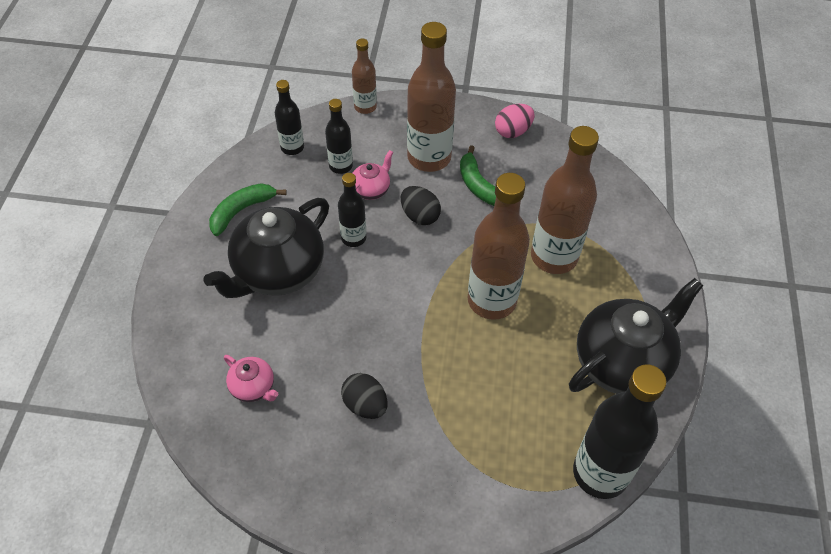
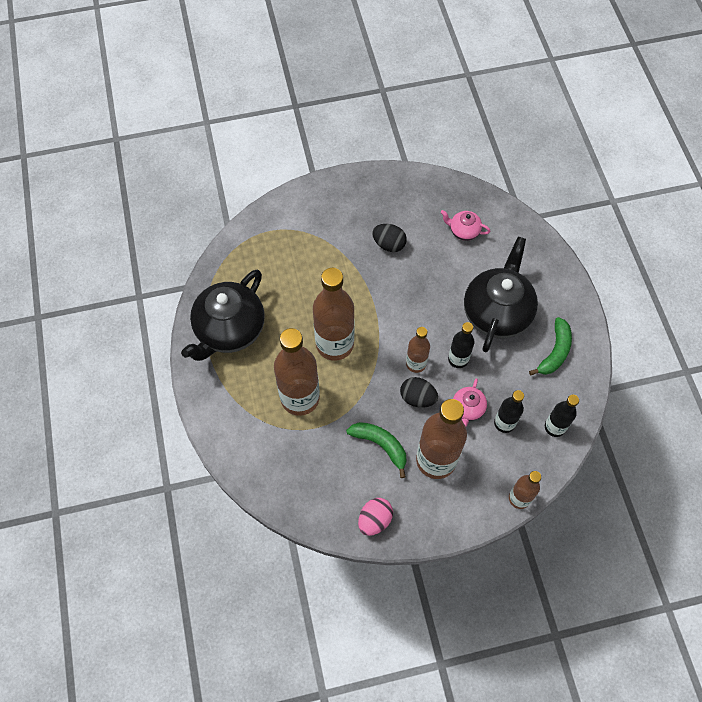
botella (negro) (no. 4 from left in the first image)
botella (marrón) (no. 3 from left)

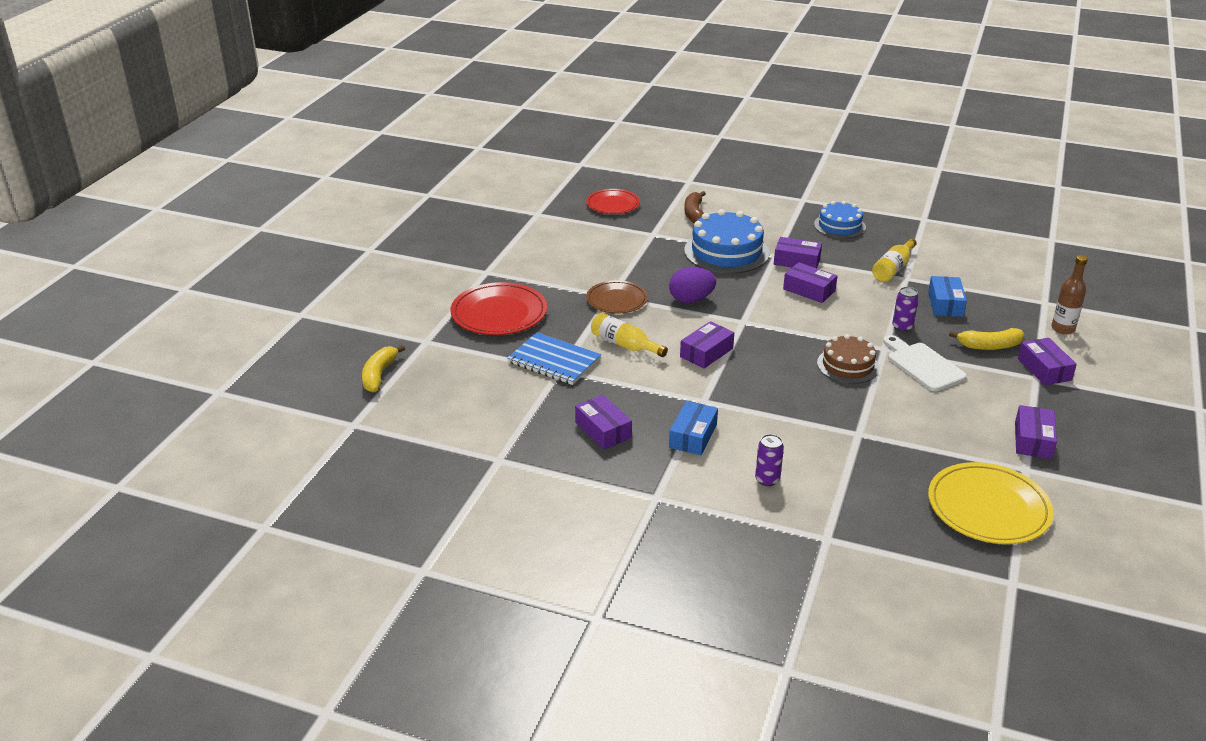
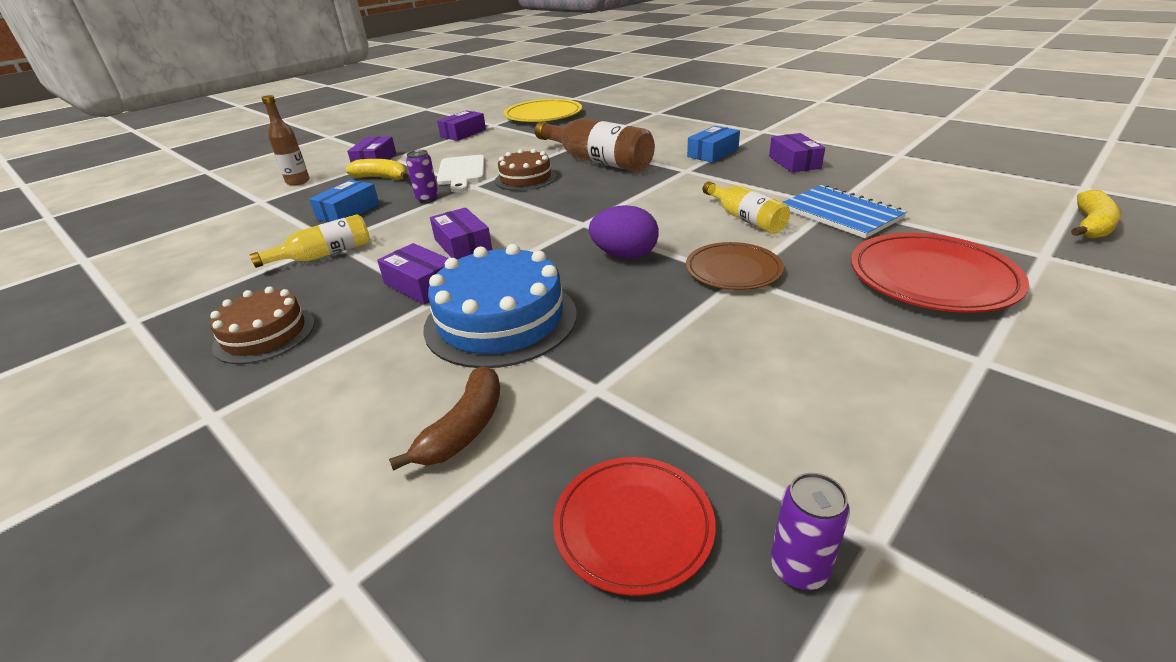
caja (morado) (no. 2 from left in the first image)
lata (morado) (no. 2 from left)
tarta (marrón) (no. 1 from left)
botella (marrón) (no. 2 from left)

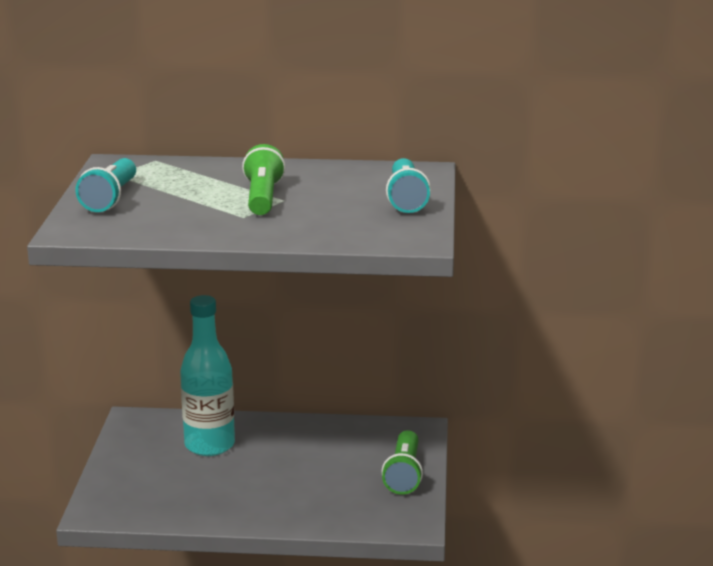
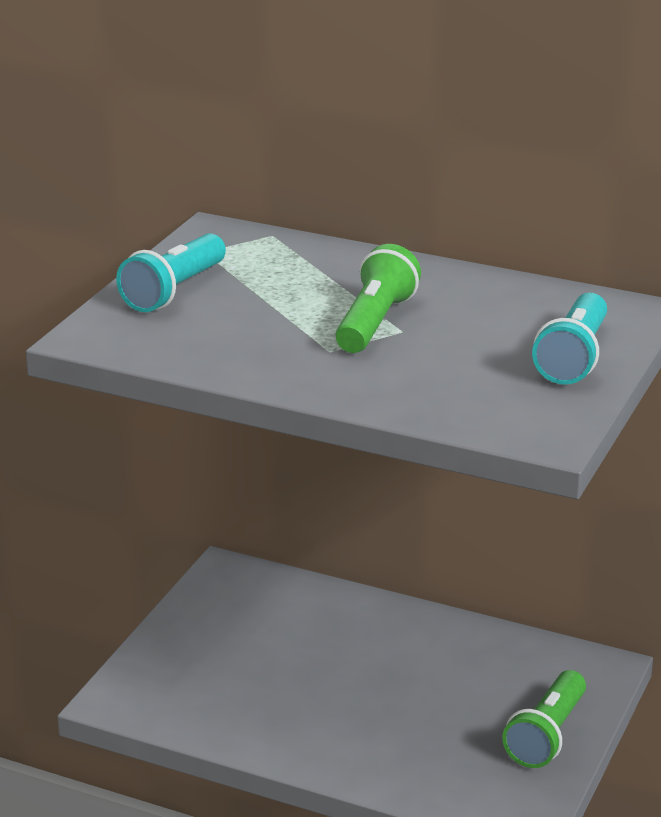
botella (turquesa)

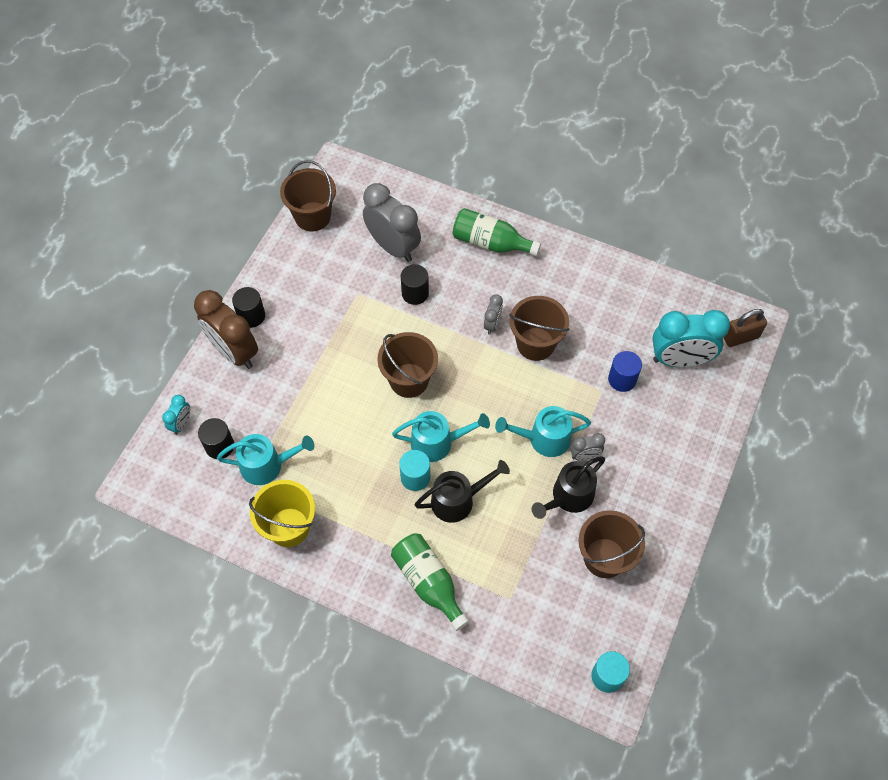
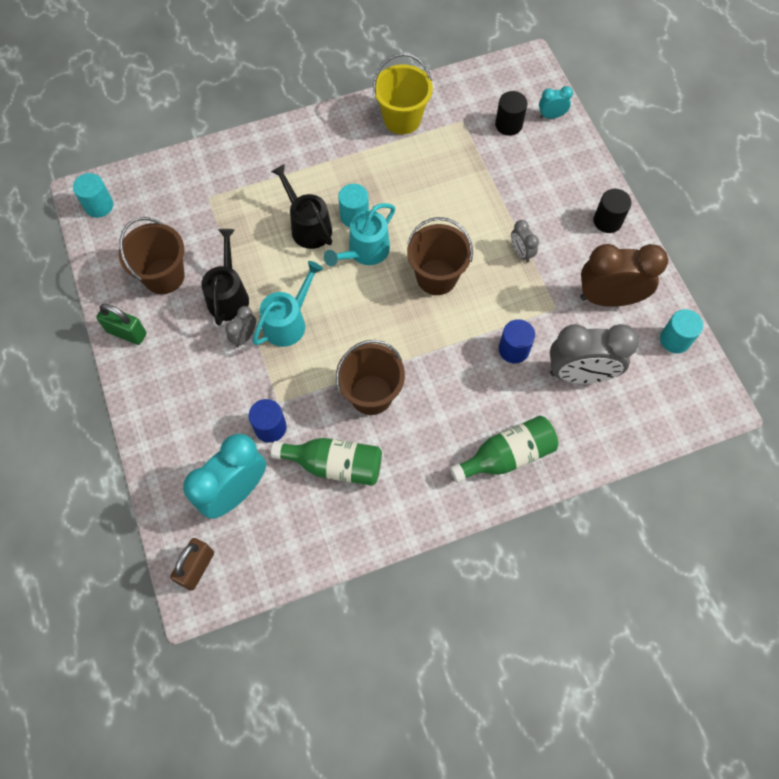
despertador (turquesa) (no. 2 from left)
despertador (marrón)
regadera (turquesa) (no. 1 from left in the first image)
cilindro (turquesa) (no. 3 from left)
botella (verde) (no. 1 from left)
cilindro (azul) (no. 2 from left)
regadera (negro) (no. 2 from left)
despertador (gris) (no. 2 from left)
candado (verde)

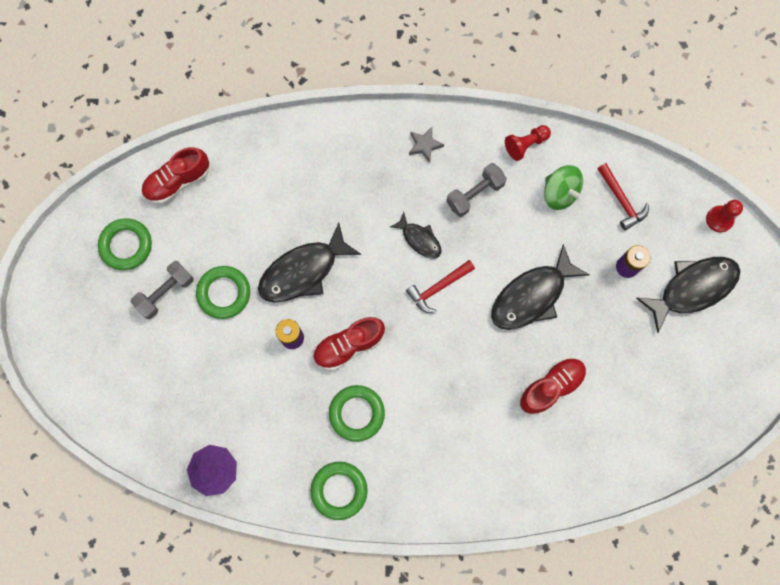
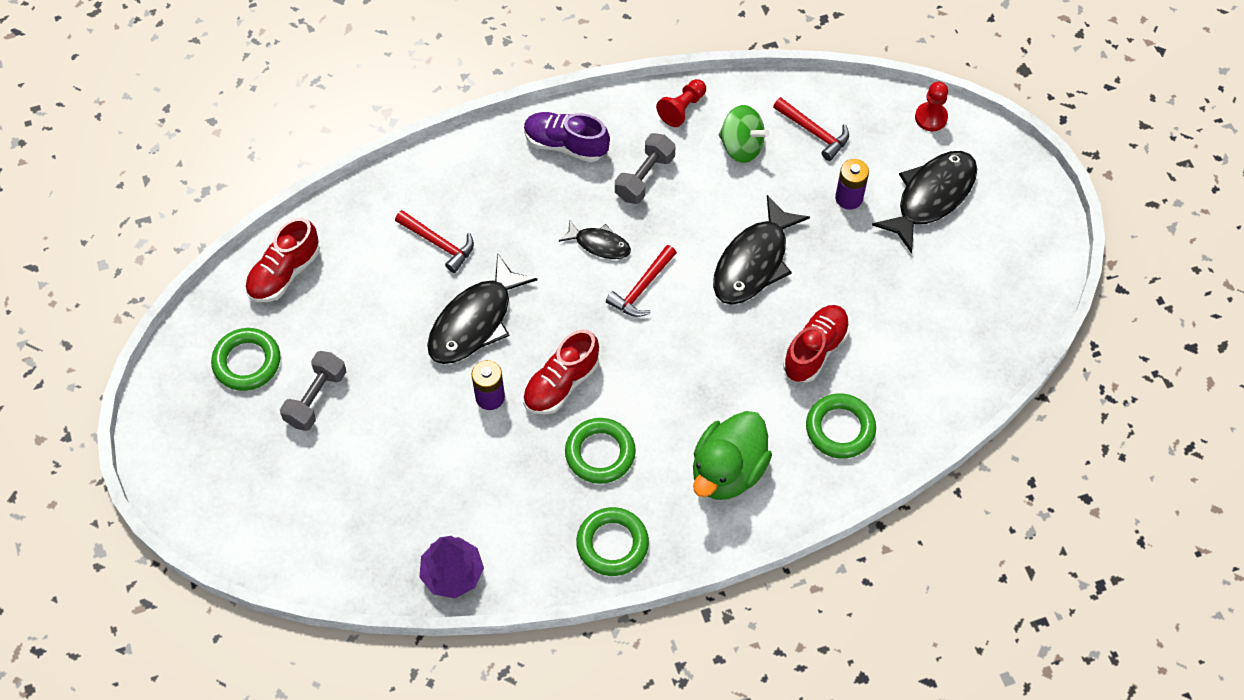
anillo (verde) (no. 4 from left)
zapato (morado)
martillo (rojo) (no. 1 from left)
pato (verde)

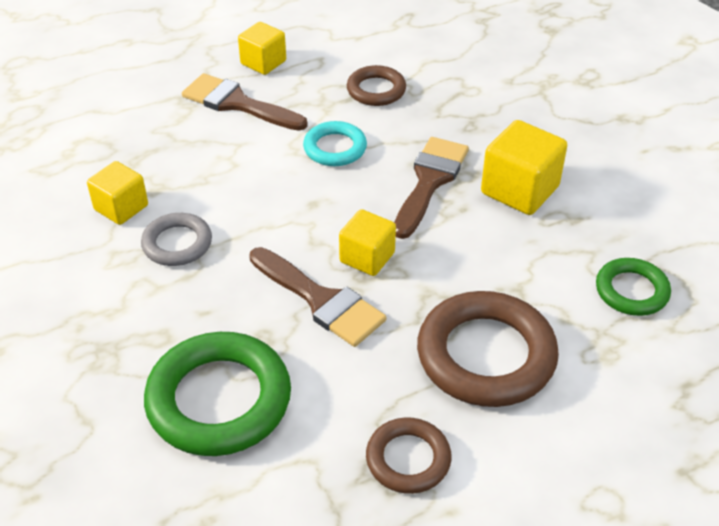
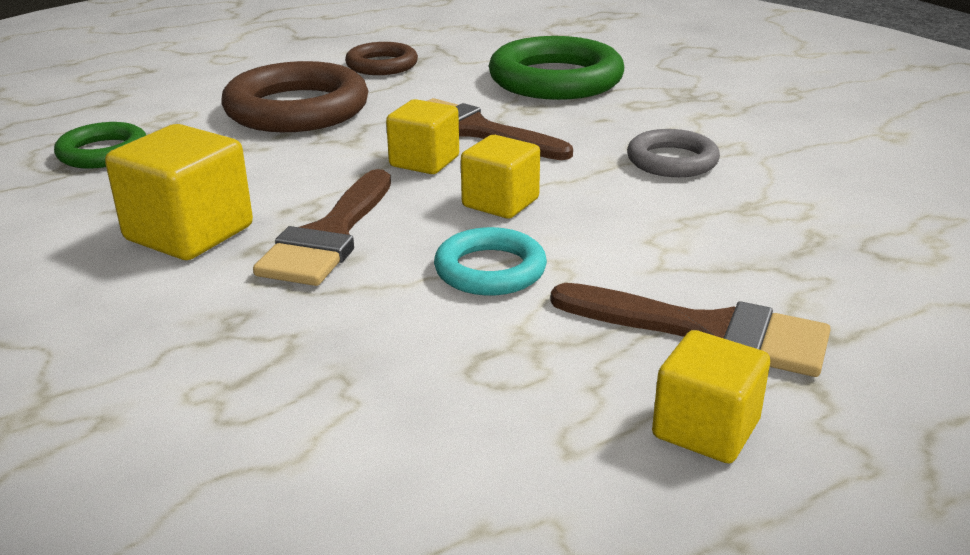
cubo (amarillo) (no. 3 from left)
anillo (marrón) (no. 1 from left in the first image)

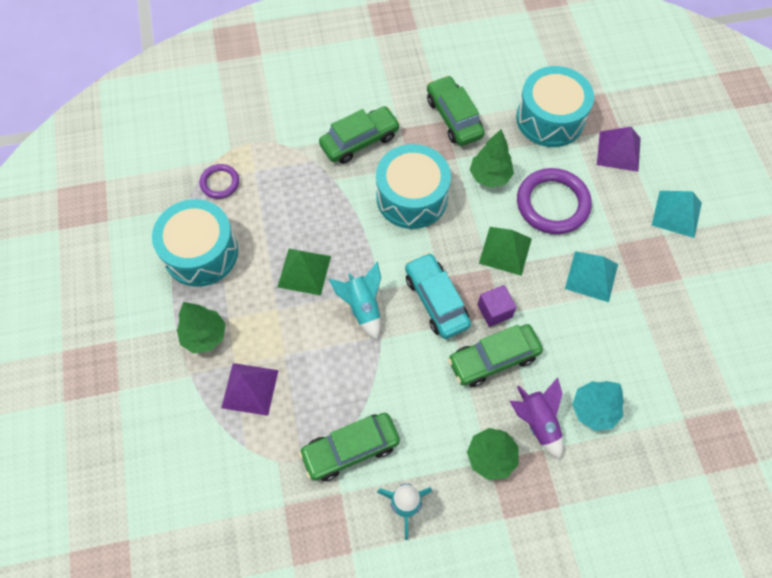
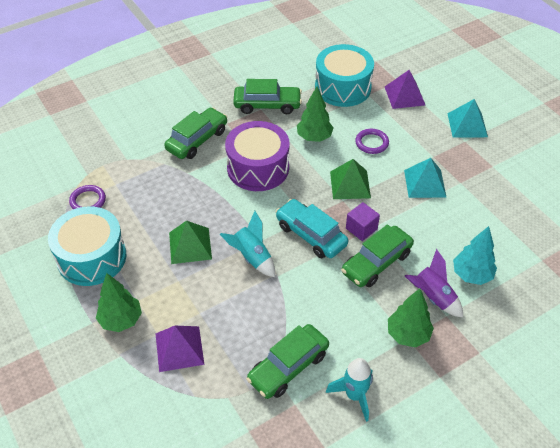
tambor (morado)
coche (verde) (no. 2 from left)
anillo (morado) (no. 2 from left)

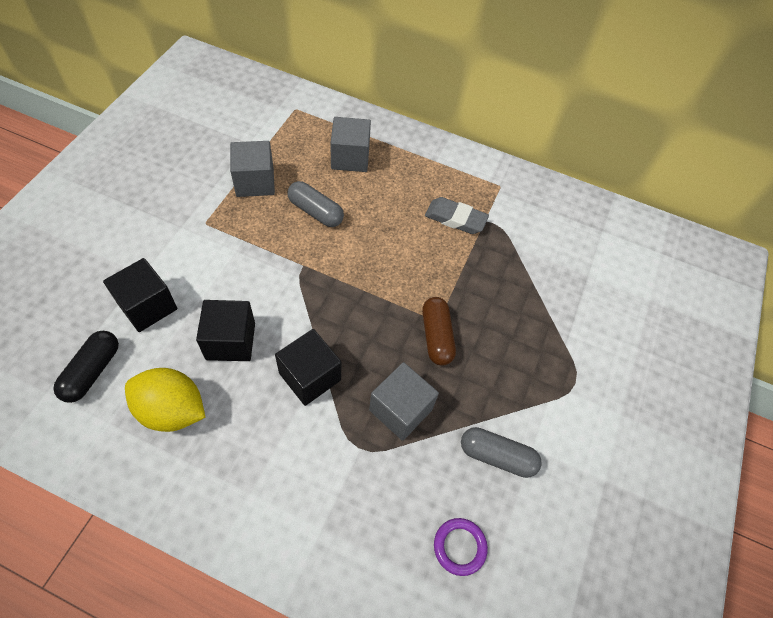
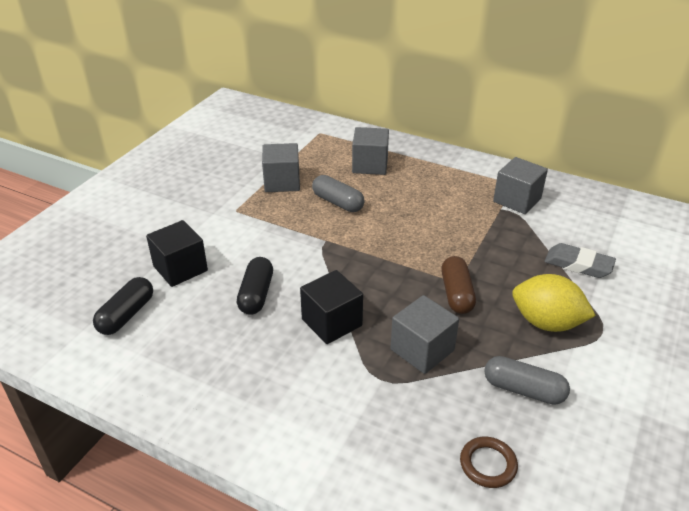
limón (amarillo)
cápsula (negro) (no. 2 from left)
goma de borrar (gris)
anillo (marrón)
cubo (gris) (no. 4 from left)

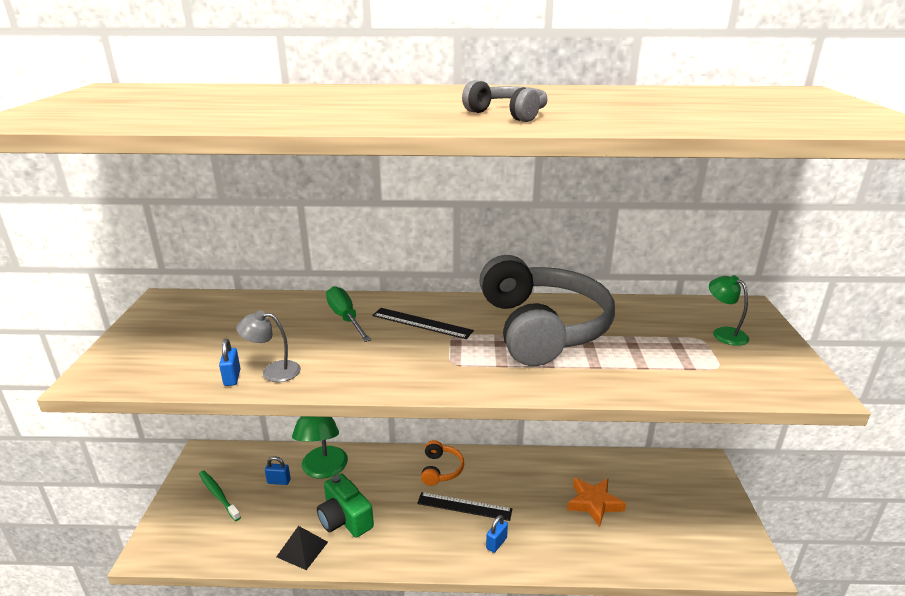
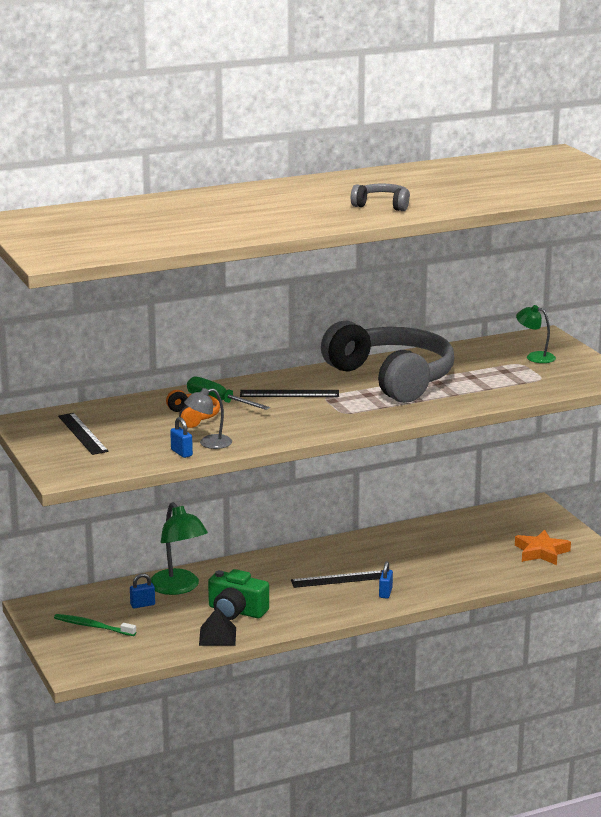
auriculares (naranja)
estrella (naranja)
regla (negro) (no. 1 from left)

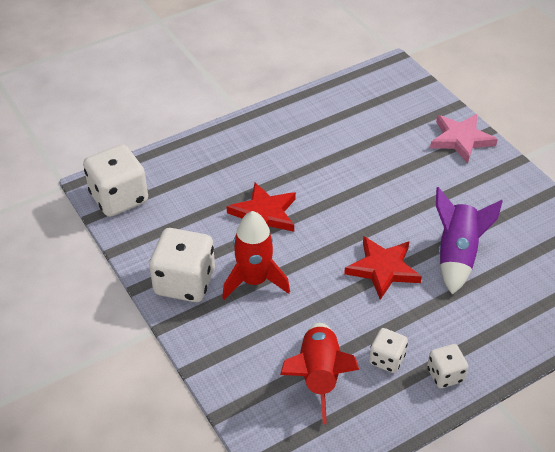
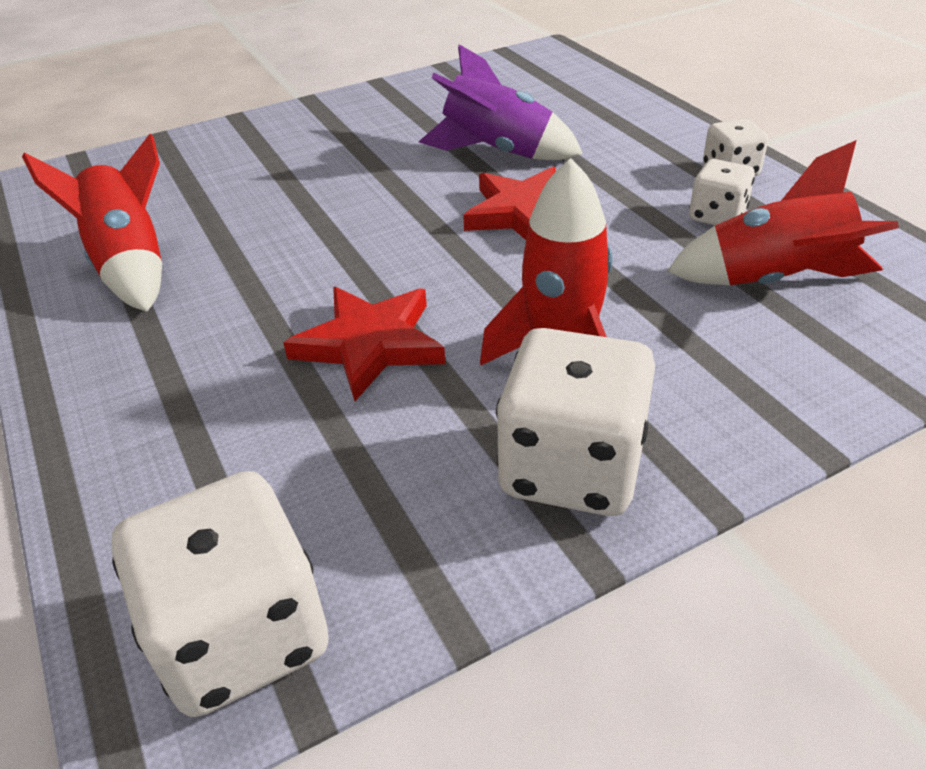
estrella (rosa)
cohete (rojo) (no. 1 from left)

